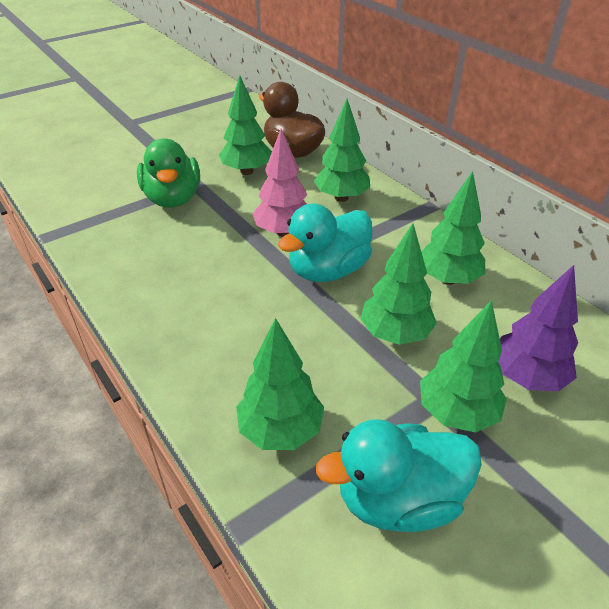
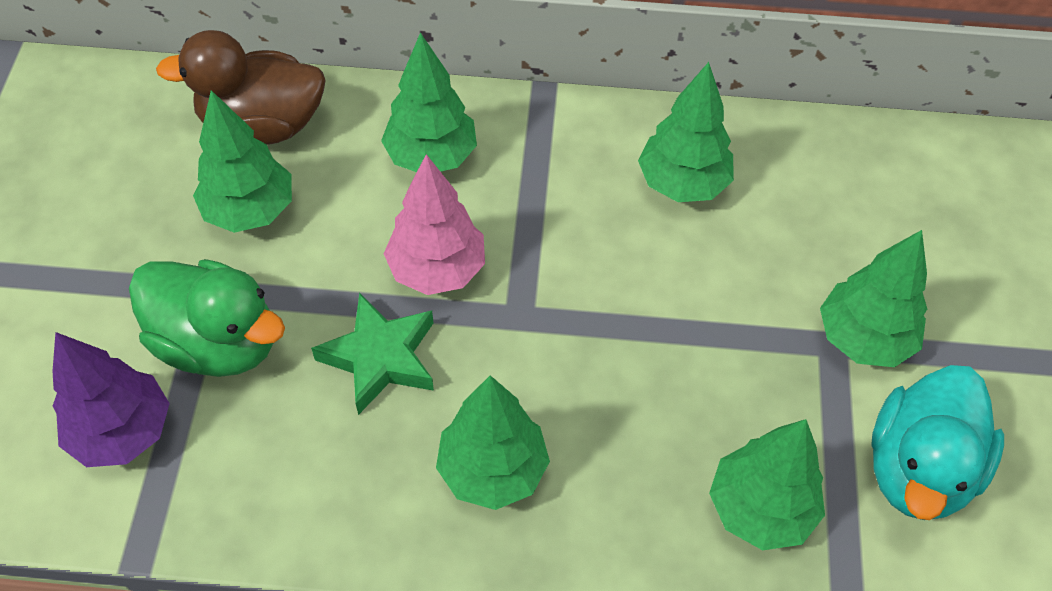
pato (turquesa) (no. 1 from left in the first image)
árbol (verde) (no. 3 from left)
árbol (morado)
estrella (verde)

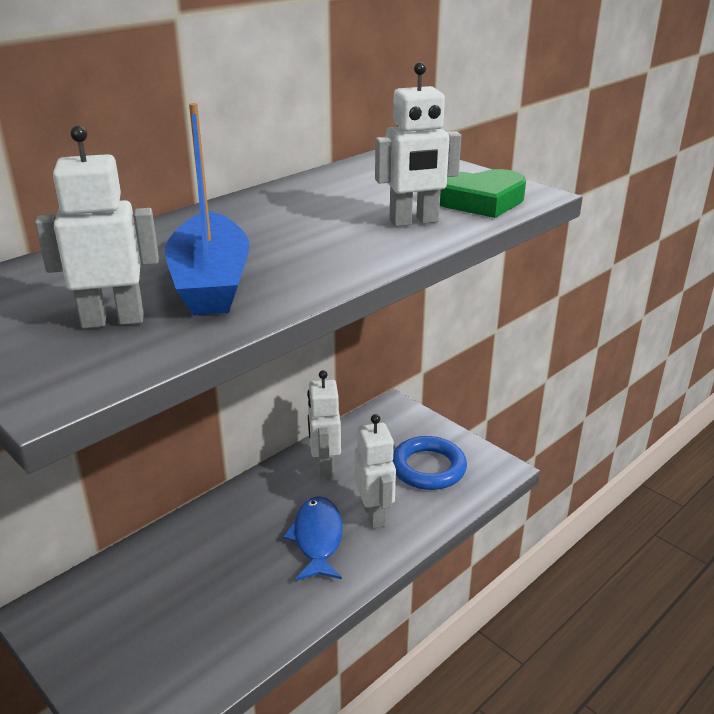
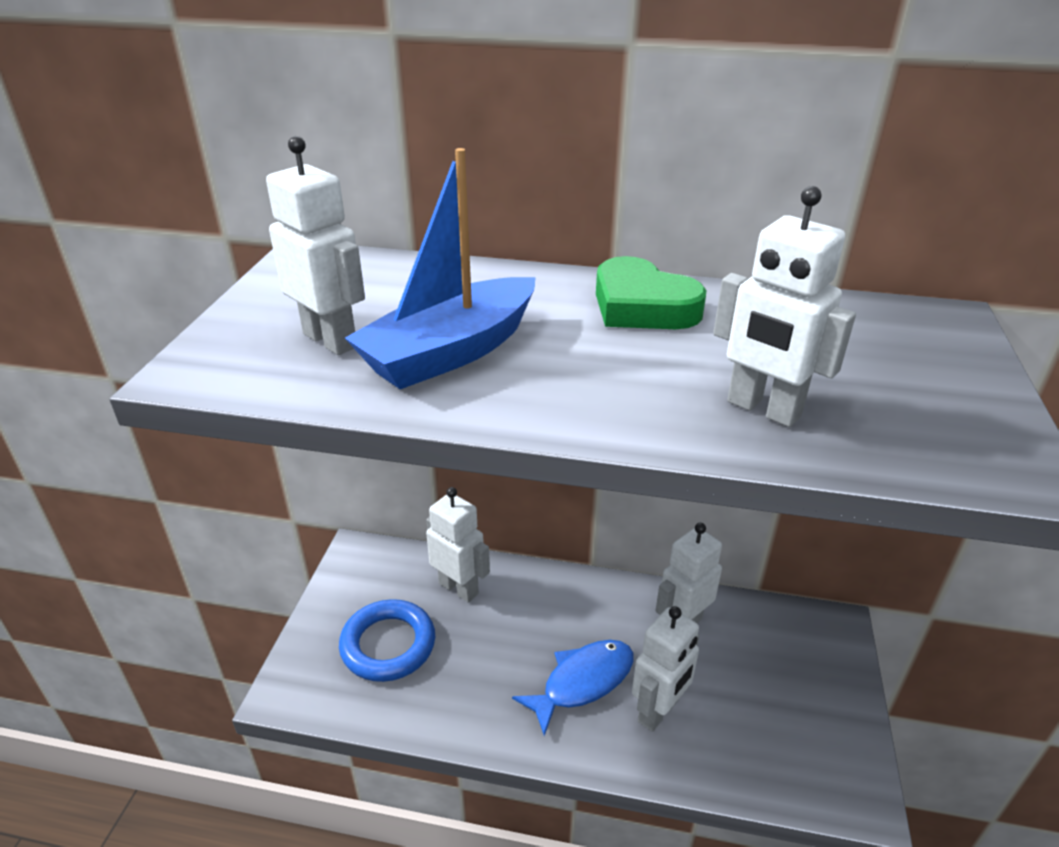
anillo (azul)
corazón (verde)
robot (blanco) (no. 2 from left)

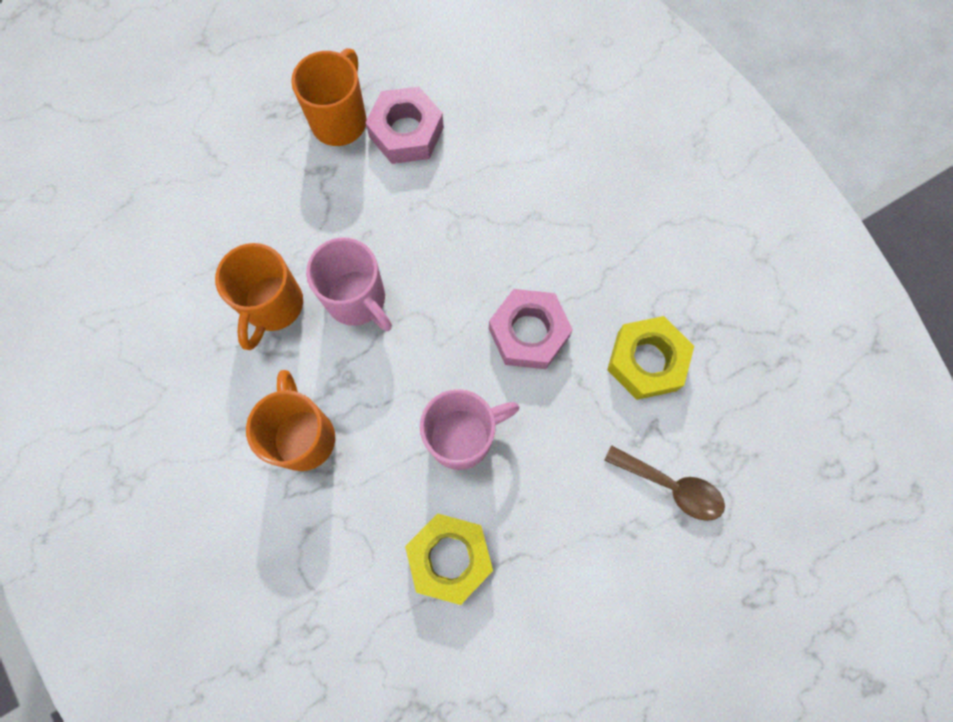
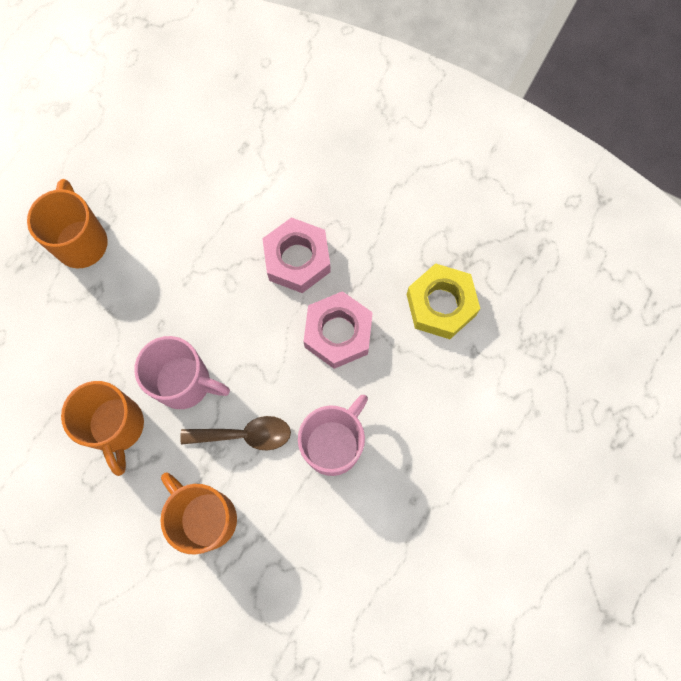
tuerca (rosa) (no. 1 from left)
tuerca (amarillo) (no. 1 from left in the first image)
cuchara (marrón)

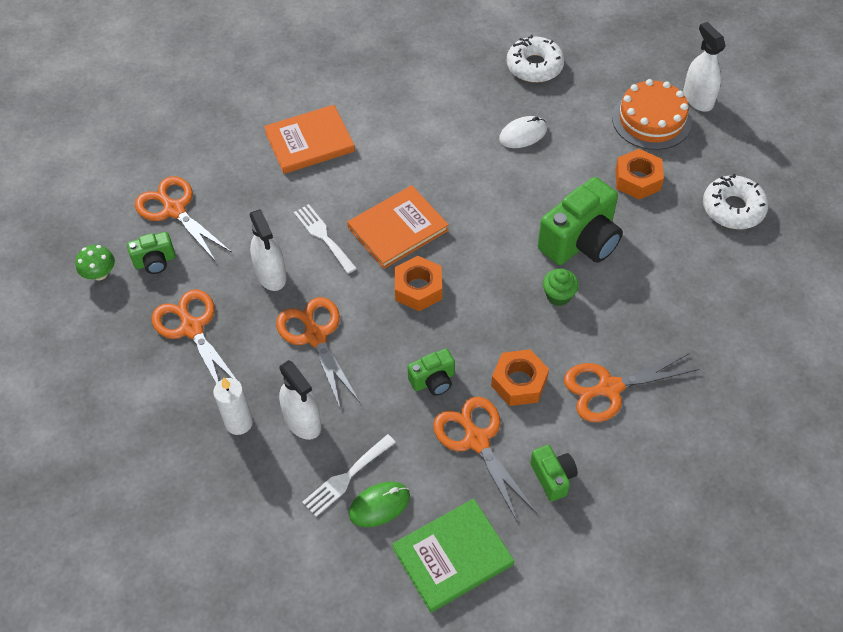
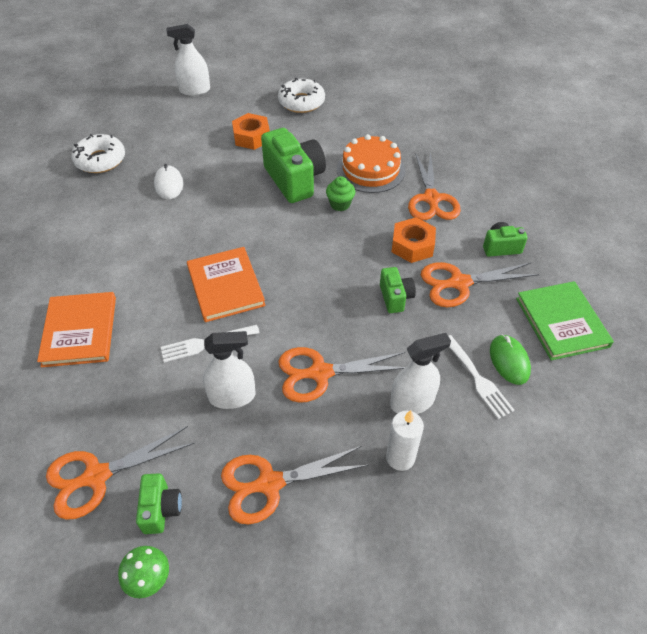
tuerca (naranja) (no. 1 from left in the first image)
tarta (naranja)

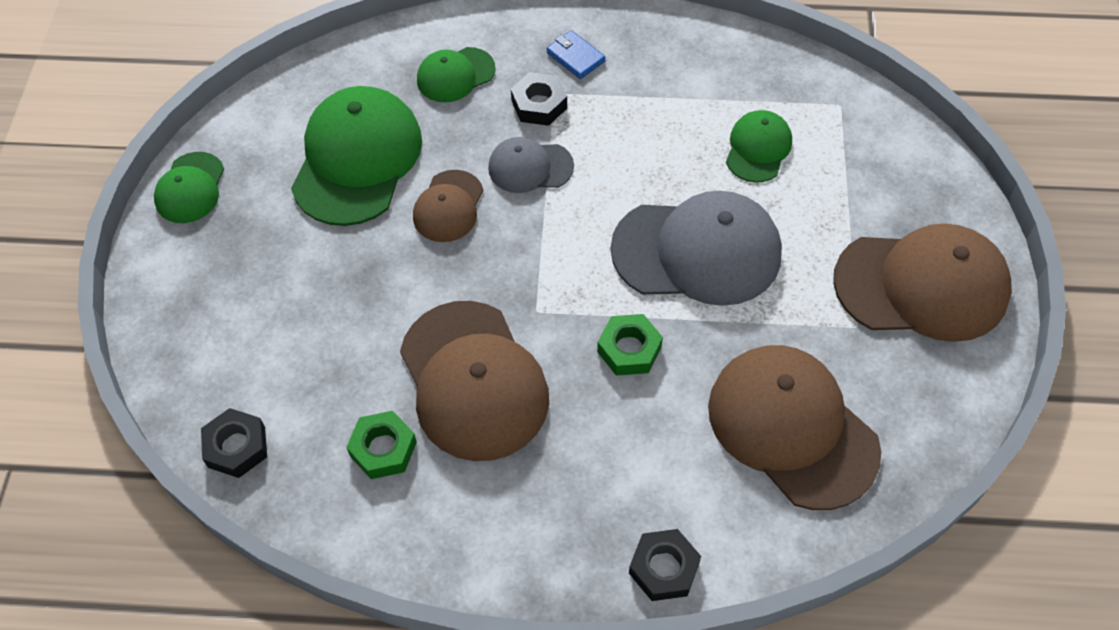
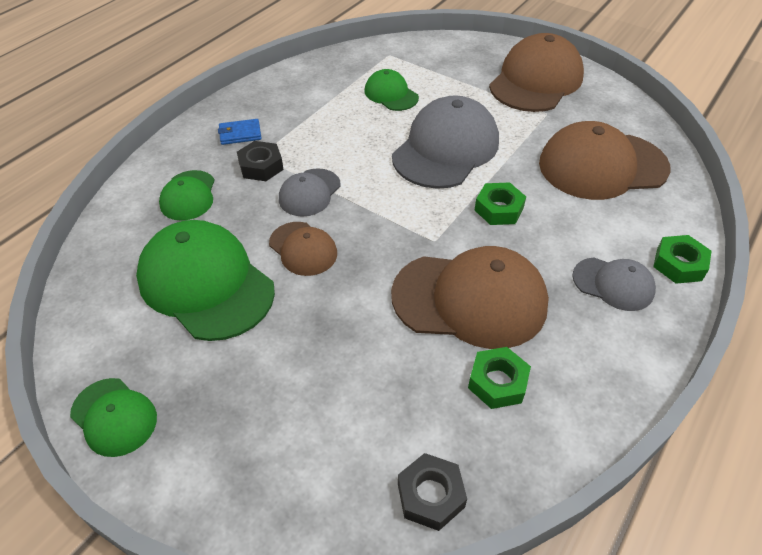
tuerca (verde) (no. 3 from left)
gorra (gris) (no. 3 from left)

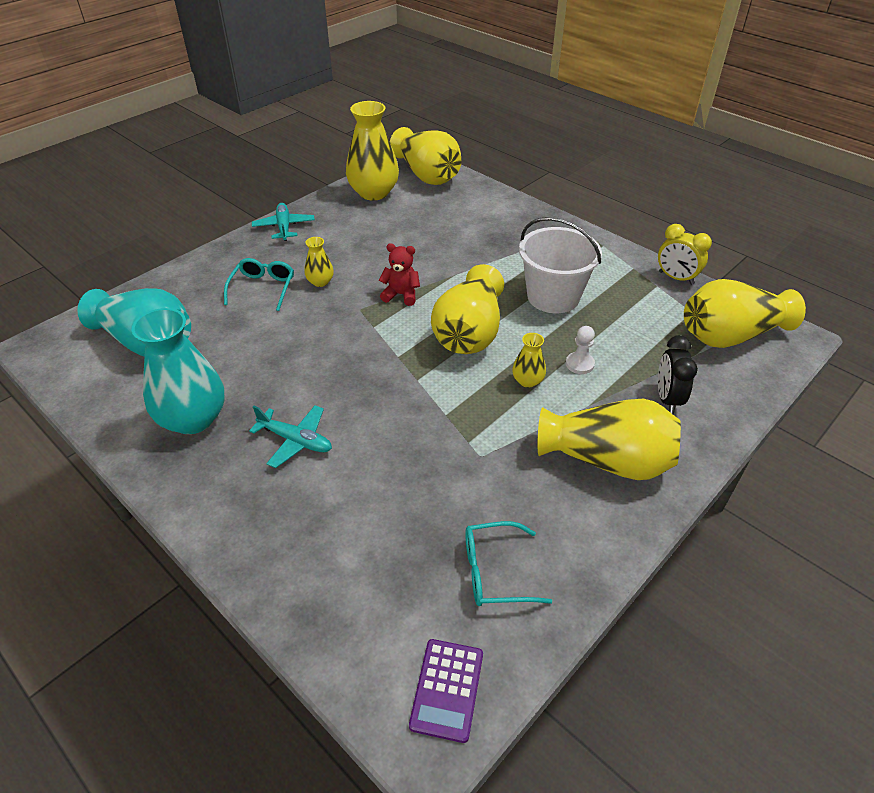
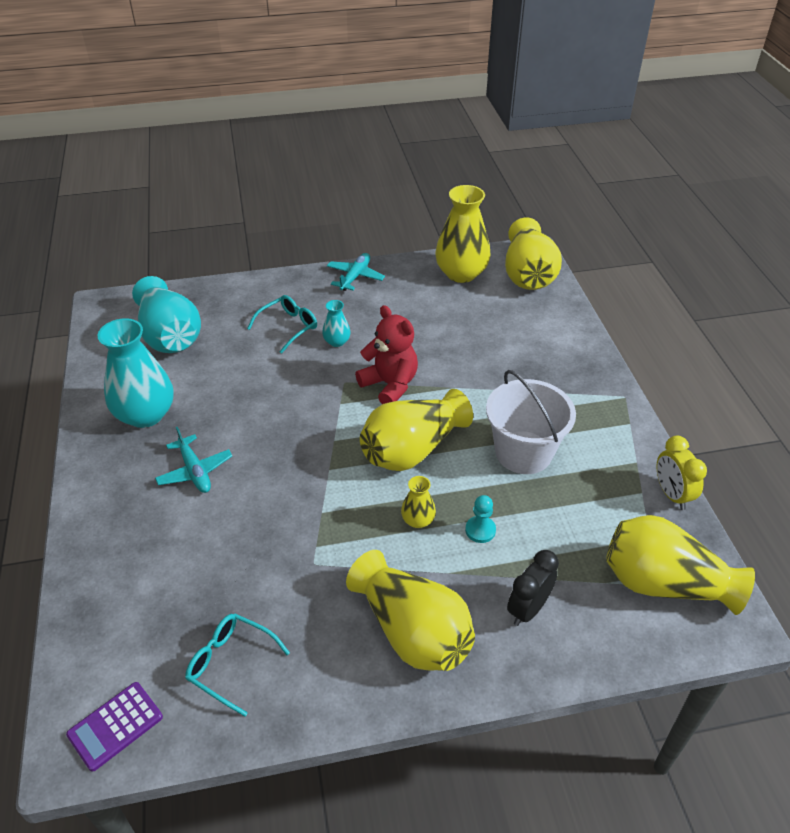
florero (turquesa) (no. 3 from left)
osito (rojo)
peón (turquesa)

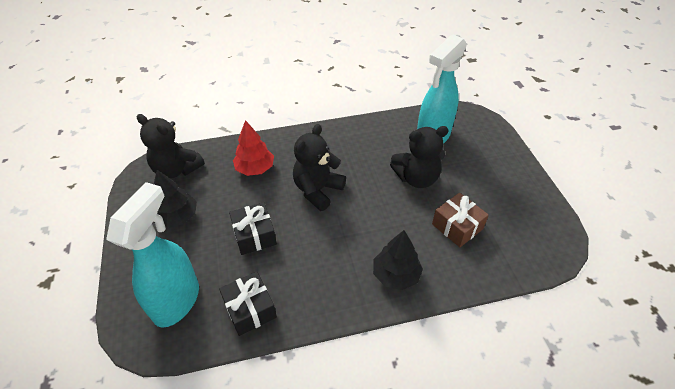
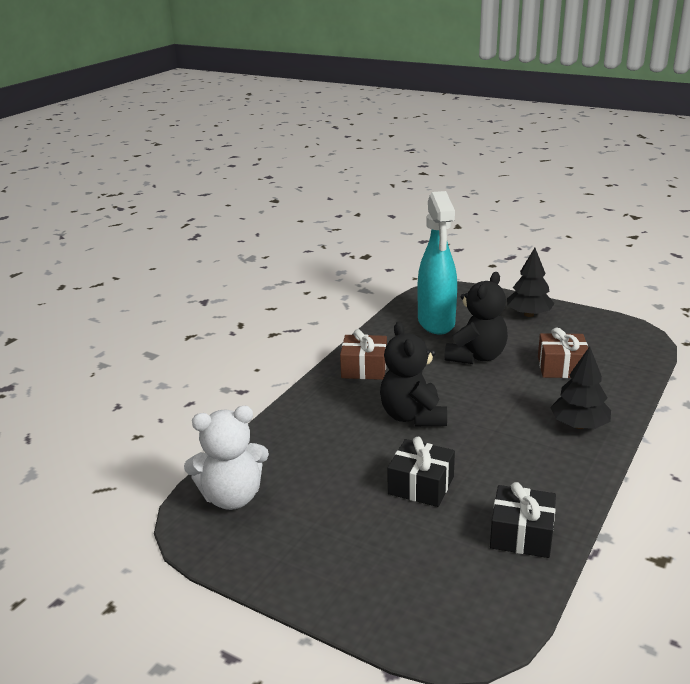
pulverizador (turquesa) (no. 1 from left in the first image)
osito (blanco)
árbol (negro) (no. 1 from left)
árbol (rojo)
regalo (marrón) (no. 1 from left)

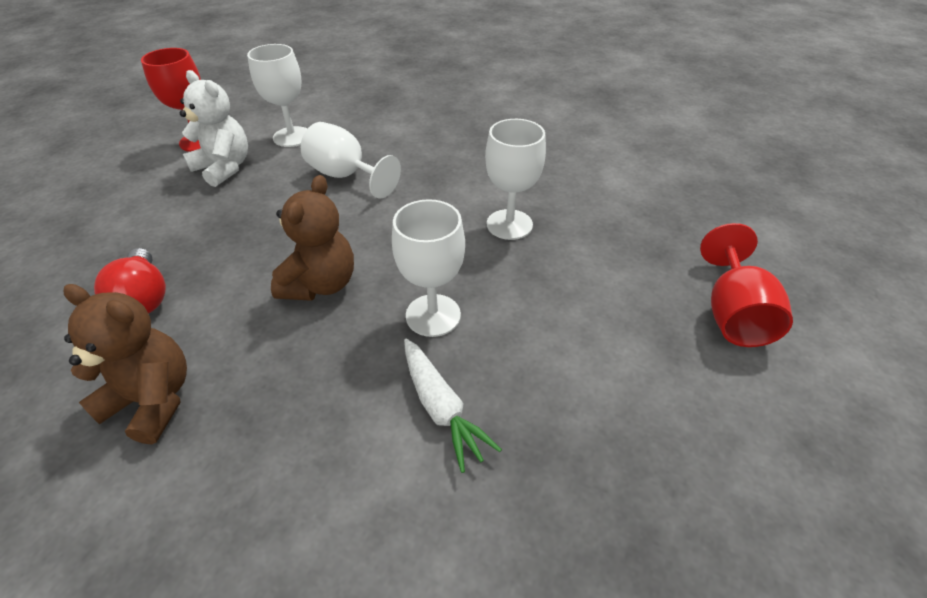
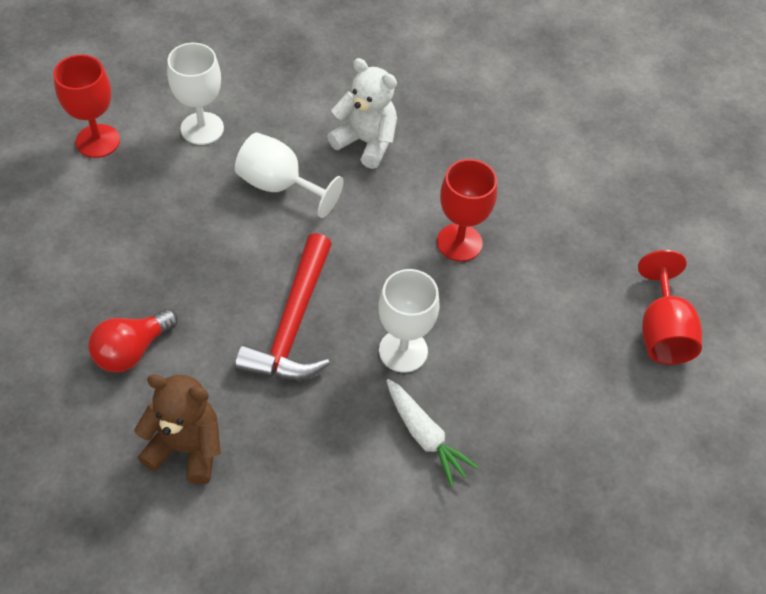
bombilla (rojo)
osito (blanco)
martillo (rojo)
copa (rojo) (no. 2 from left)

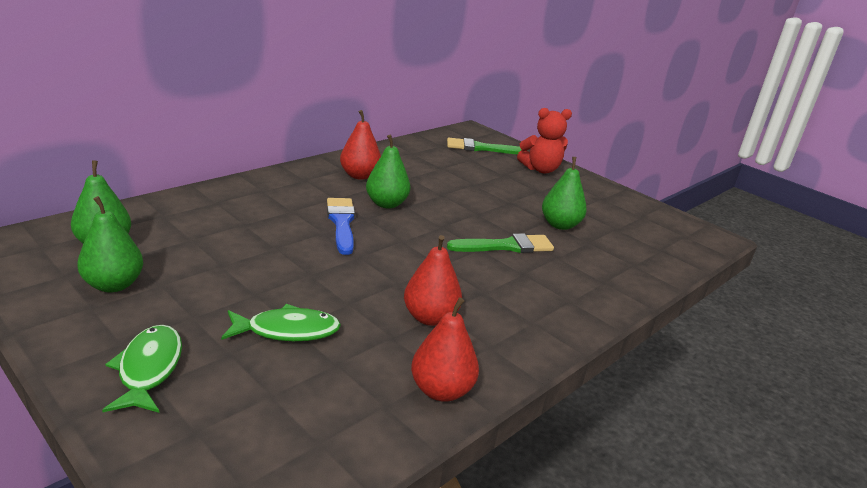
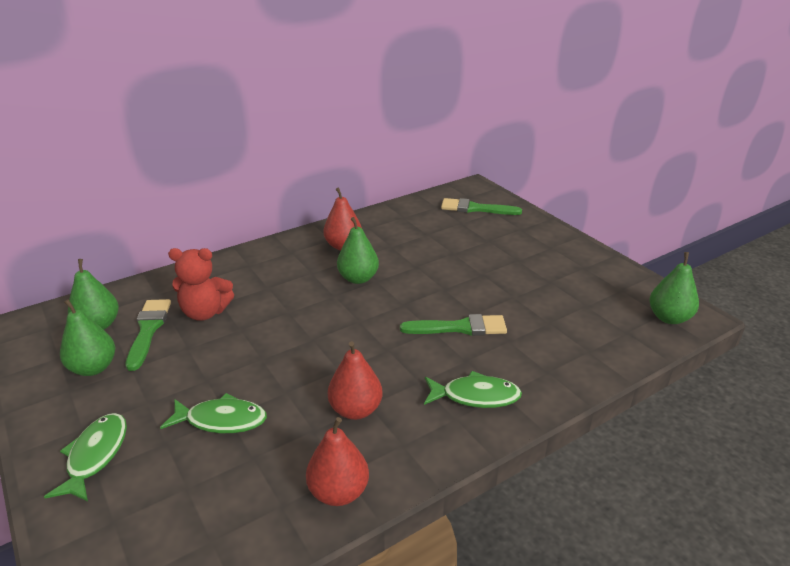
pincel (azul)
osito (rojo)
pera (verde) (no. 4 from left)
pincel (verde) (no. 1 from left)
pez (verde) (no. 3 from left)

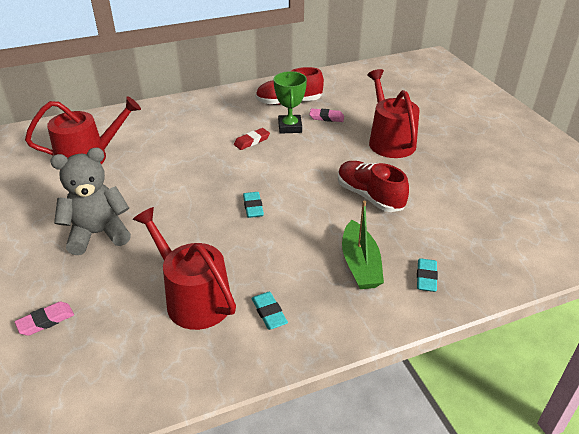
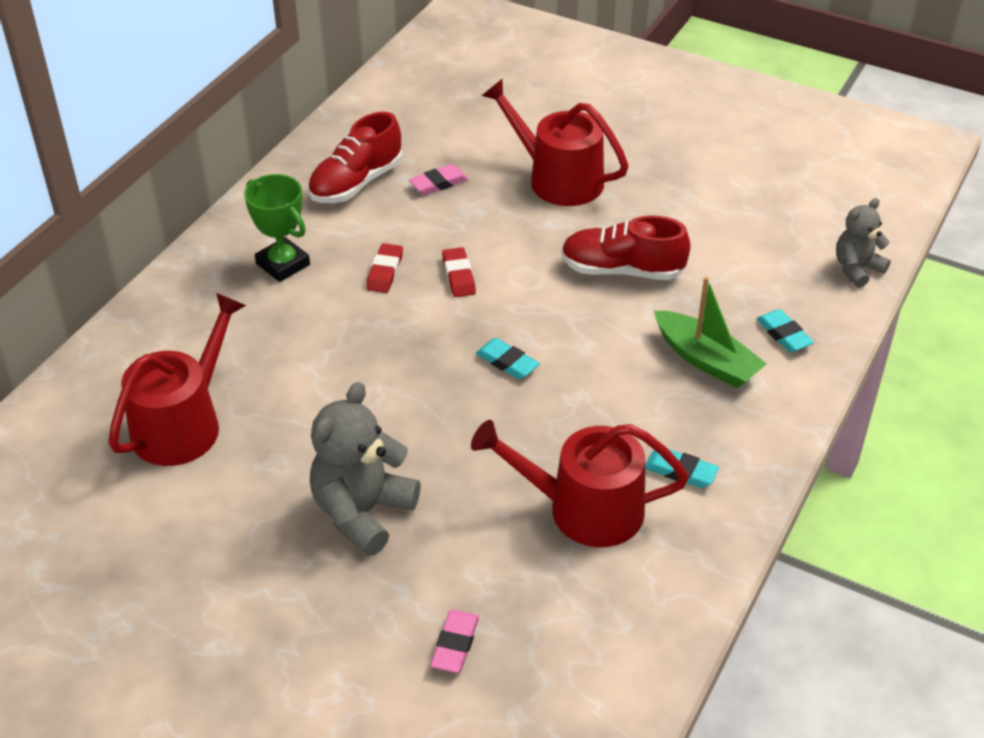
trofeo (verde)
goma de borrar (rojo) (no. 2 from left)
osito (gris) (no. 2 from left)

